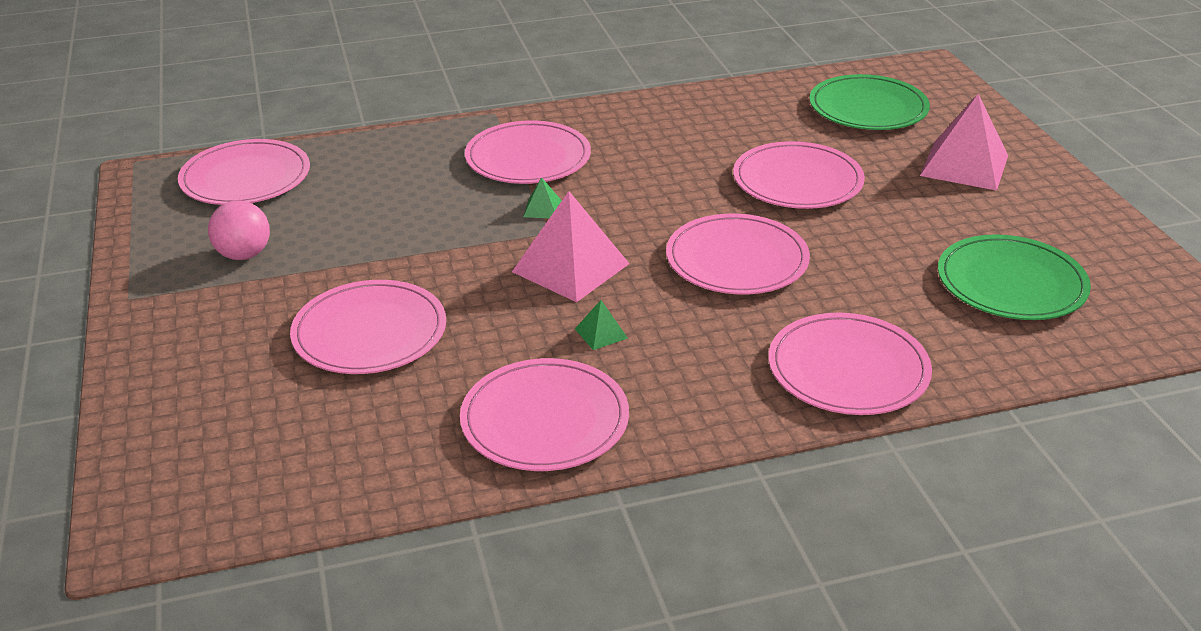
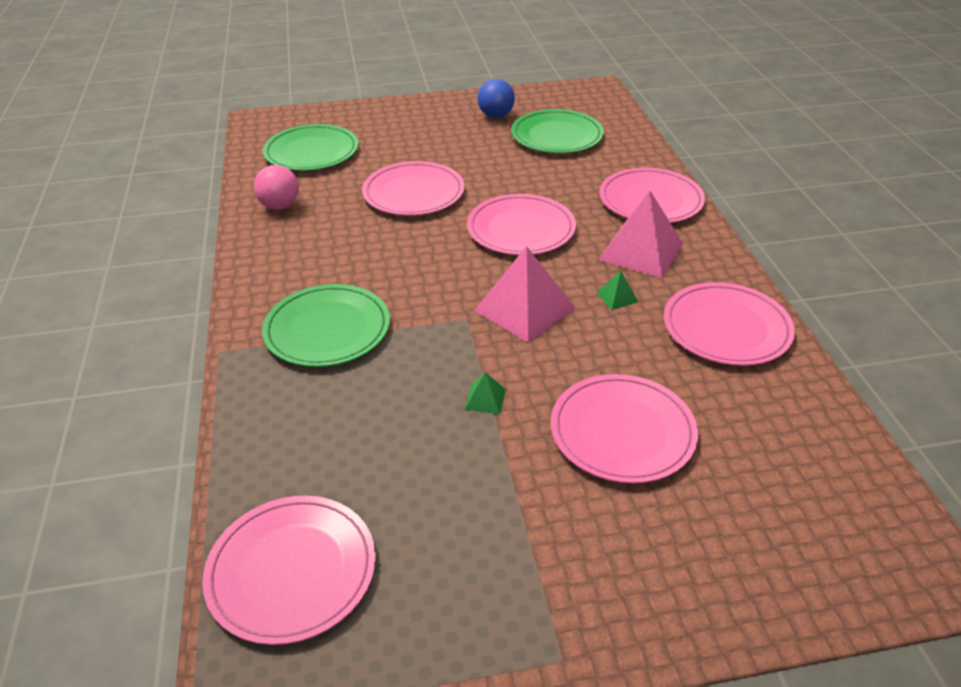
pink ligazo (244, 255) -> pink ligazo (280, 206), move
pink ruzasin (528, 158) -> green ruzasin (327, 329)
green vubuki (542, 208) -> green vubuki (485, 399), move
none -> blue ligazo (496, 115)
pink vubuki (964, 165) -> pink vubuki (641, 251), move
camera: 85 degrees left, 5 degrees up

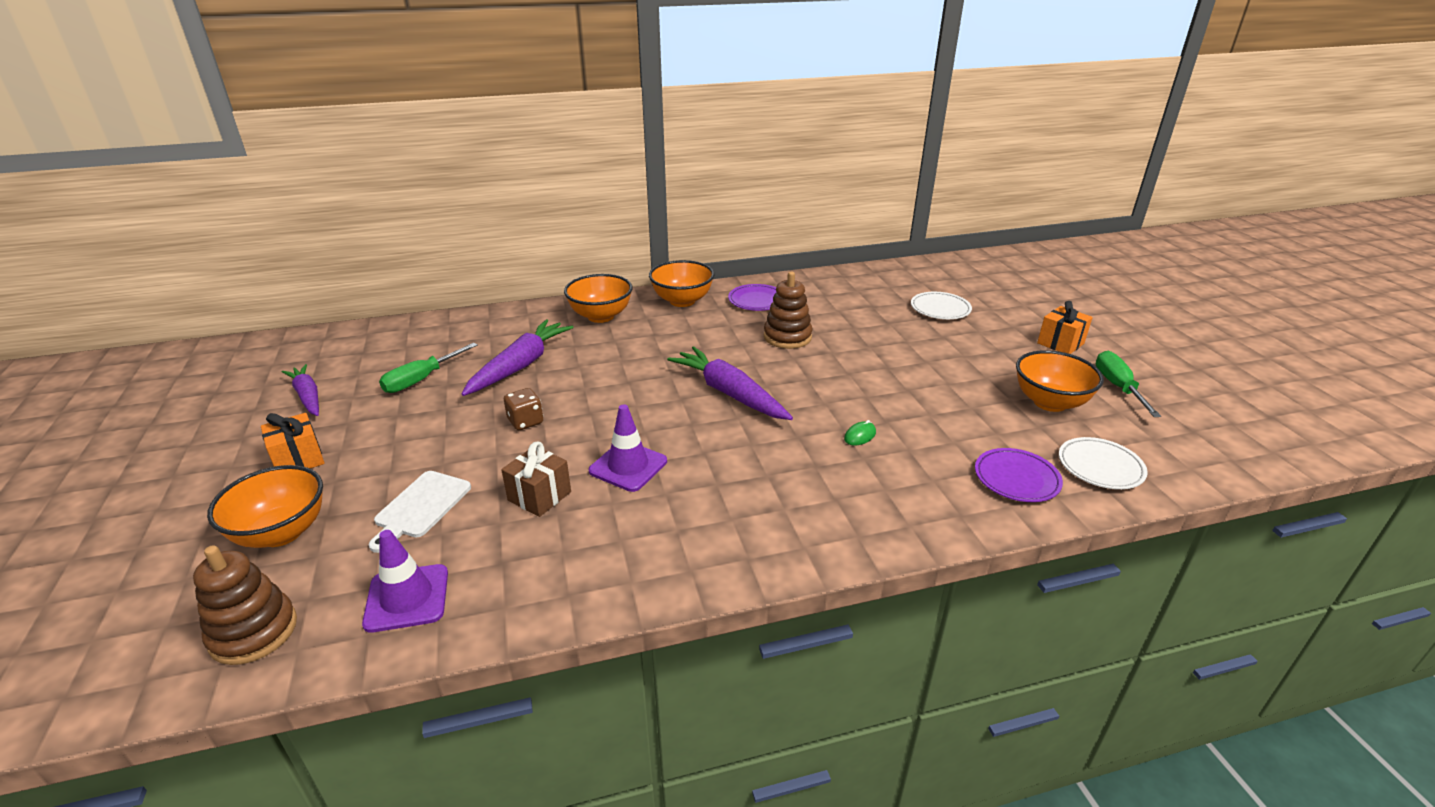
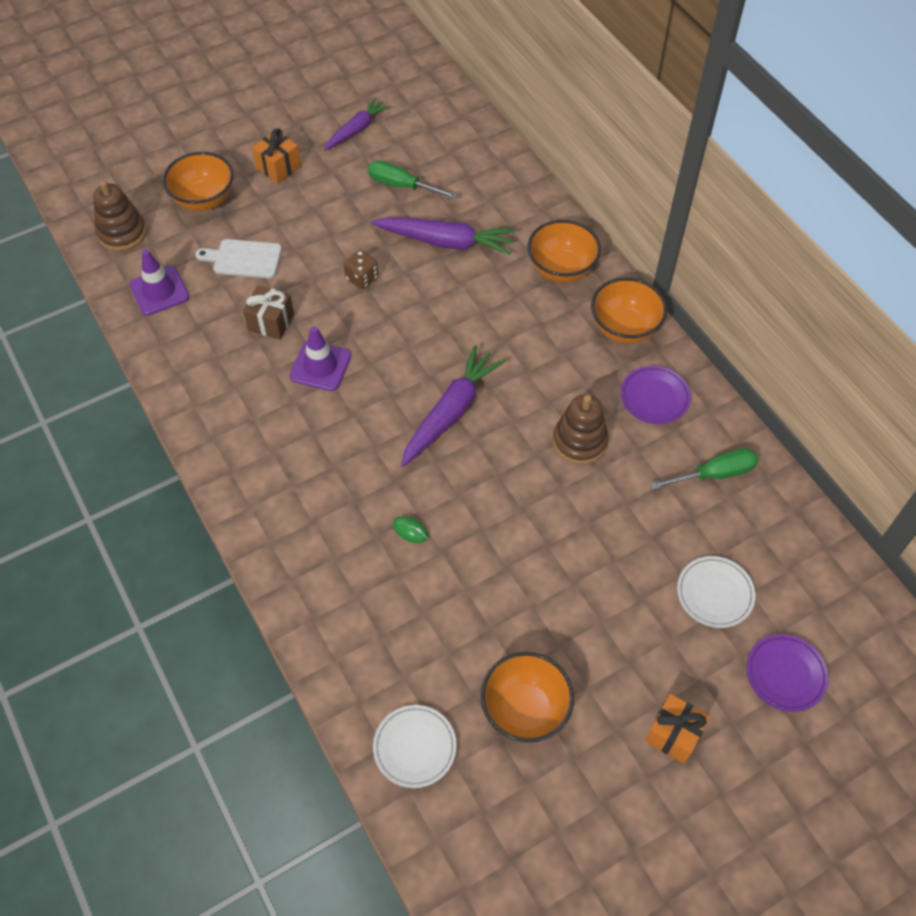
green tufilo (1117, 386) -> green tufilo (715, 474), move
purple ruzasin (1016, 479) -> purple ruzasin (785, 674), move
camera: 75 degrees right, 25 degrees up

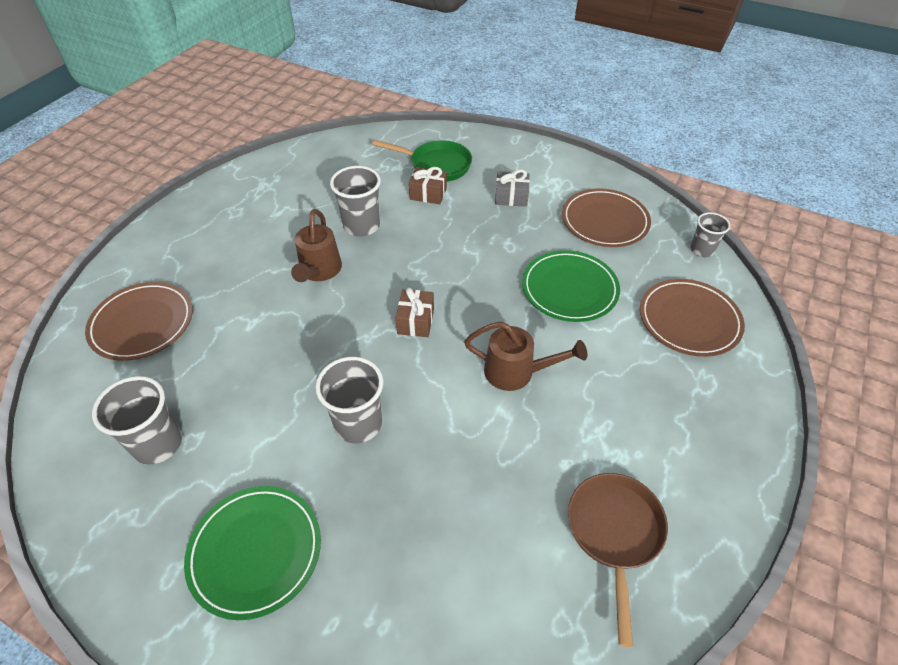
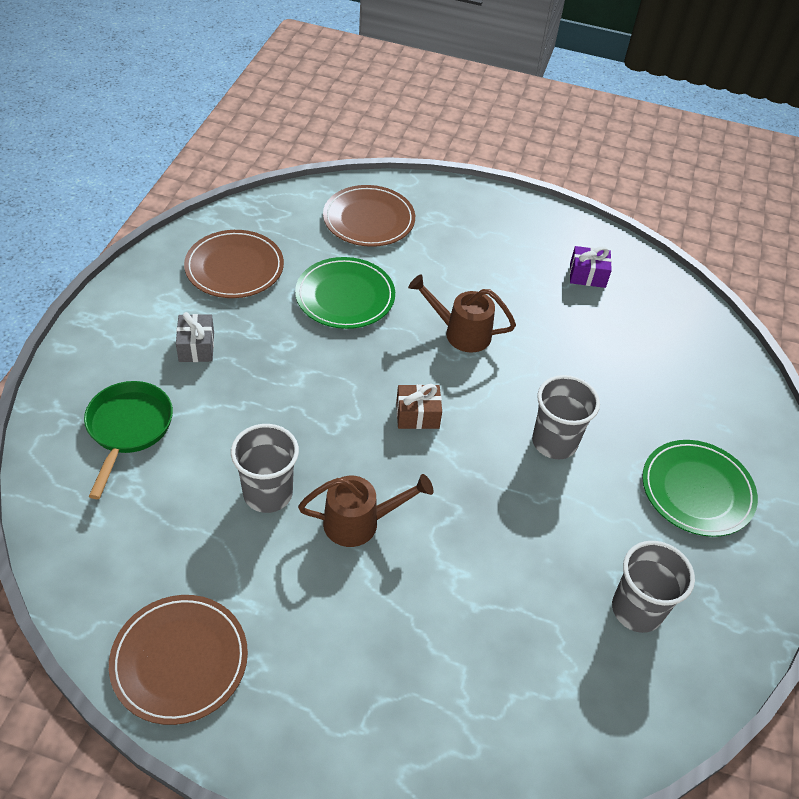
brown ruzasin (142, 323) -> brown ruzasin (180, 660), move
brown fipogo (516, 372) -> brown fipogo (461, 333), 75 degrees counterclockwise
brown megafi (614, 533) -> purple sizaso (587, 275)
brown sizaso (428, 194) -> none
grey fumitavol (702, 250) -> none
camera: 105 degrees left, 0 degrees up

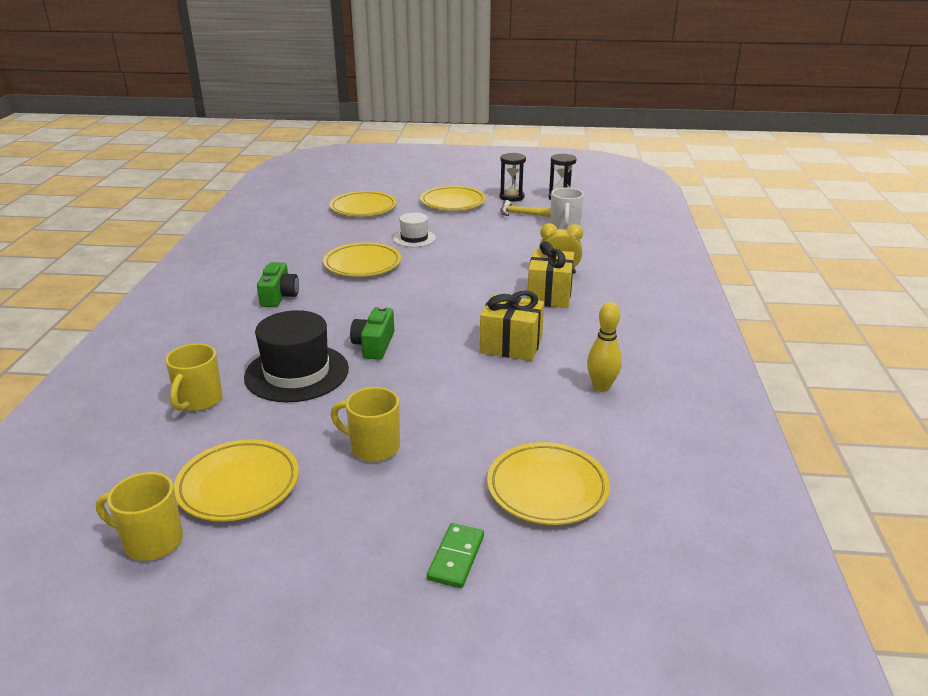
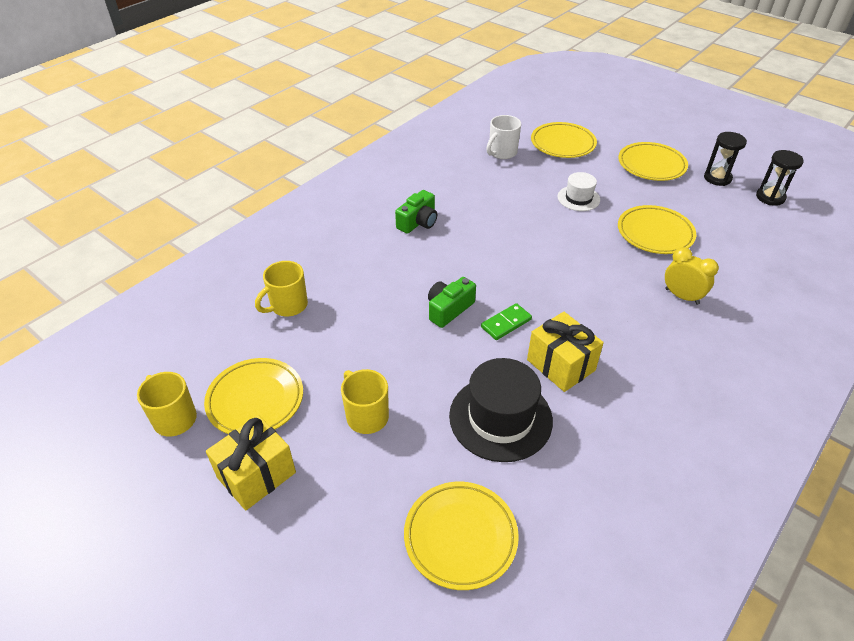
yellow sizaso (549, 295) -> yellow sizaso (256, 475), move
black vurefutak (297, 373) -> black vurefutak (500, 418), move
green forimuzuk (456, 558) -> green forimuzuk (506, 323), move
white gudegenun (565, 227) -> white gudegenun (502, 153), move
yellow ruzasin (362, 264) -> yellow ruzasin (655, 233), move
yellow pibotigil (523, 214) -> none
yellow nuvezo (601, 387) -> none
camera: 35 degrees right, 15 degrees up

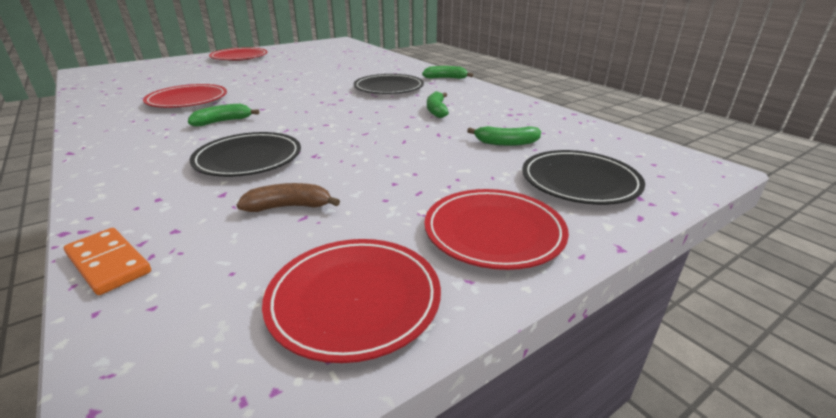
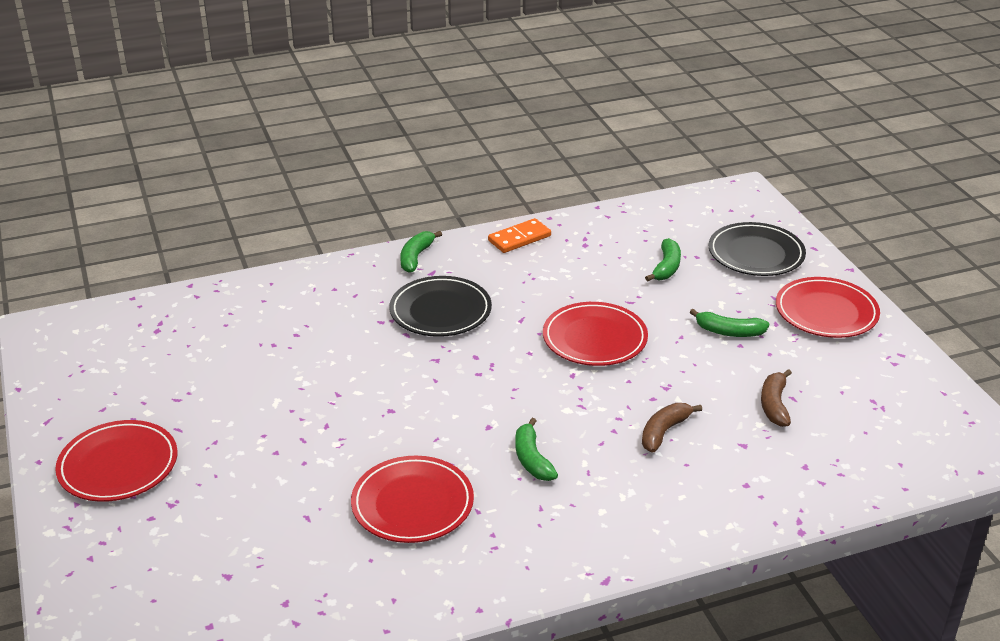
orange forimuzuk (108, 263) -> orange forimuzuk (519, 238), move
red ruzasin (354, 300) -> red ruzasin (594, 338), move
black ruzasin (248, 159) -> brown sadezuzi (664, 432)
green sadezuzi (436, 110) -> green sadezuzi (729, 332), move
camera: 75 degrees left, 5 degrees up

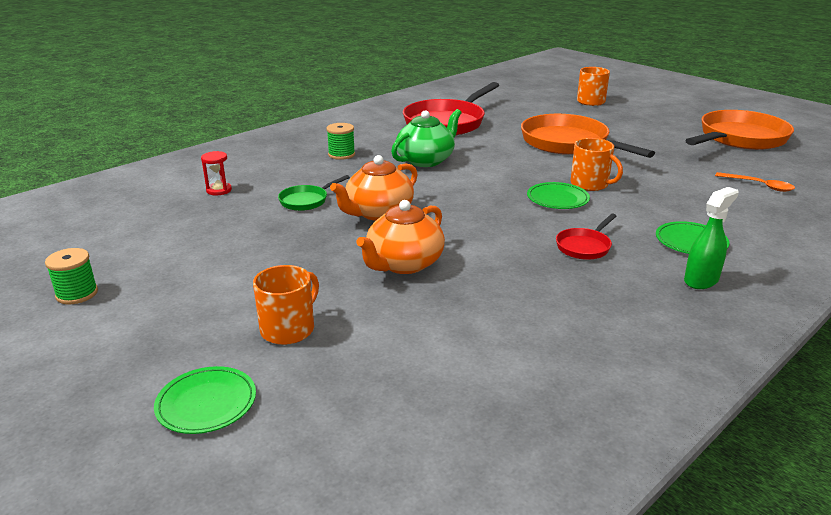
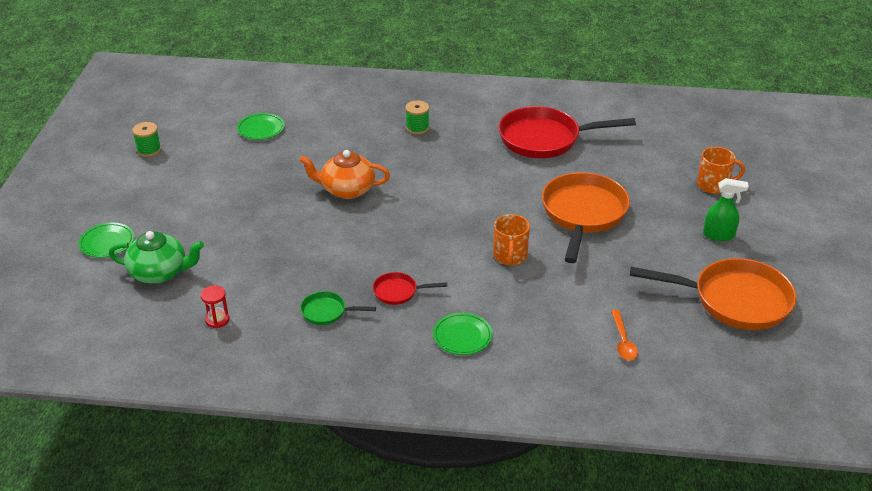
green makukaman (426, 160) -> green makukaman (160, 272), move
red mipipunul (219, 190) -> red mipipunul (217, 320), move
green ruzasin (557, 199) -> green ruzasin (261, 129), move
green megafi (306, 200) -> green megafi (327, 312), move
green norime (701, 280) -> green norime (719, 235), move
orange gudegenun (289, 329) -> none
orange makukaman (403, 264) -> none
camera: 50 degrees right, 10 degrees up

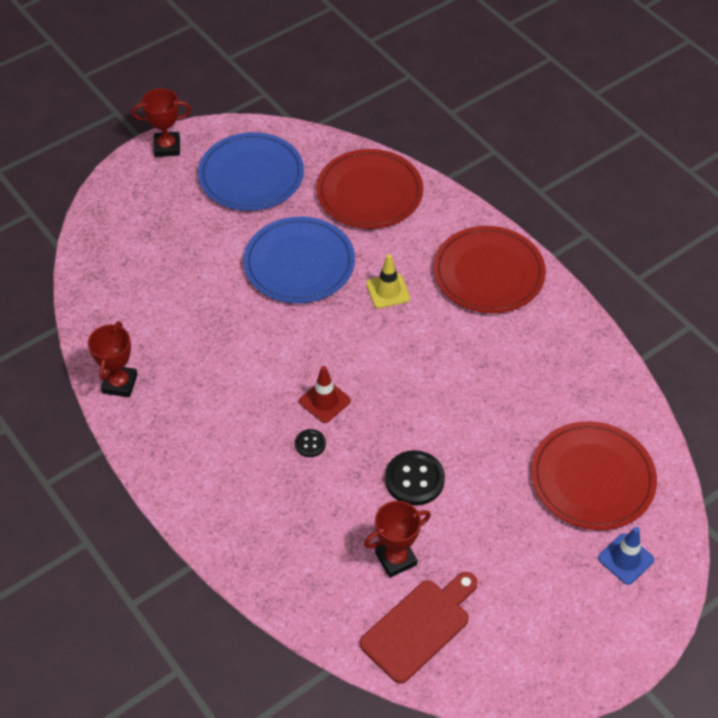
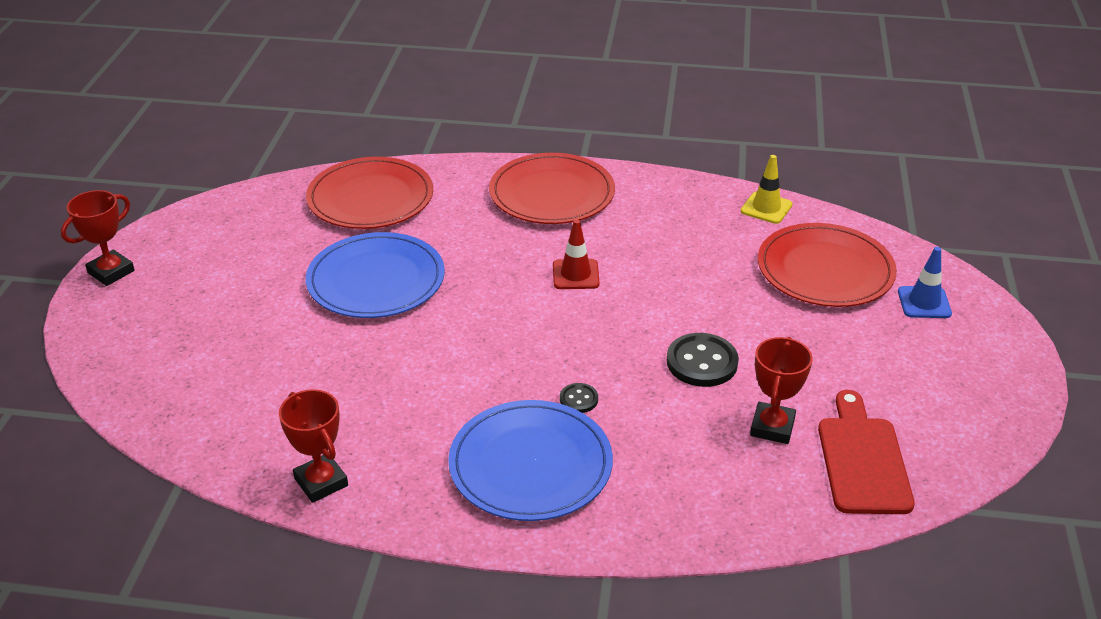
blue ruzasin (251, 175) -> blue ruzasin (530, 465), move
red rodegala (324, 401) -> red rodegala (575, 274), move
yellow rodegala (388, 291) -> yellow rodegala (766, 208), move
camera: 45 degrees left, 15 degrees down

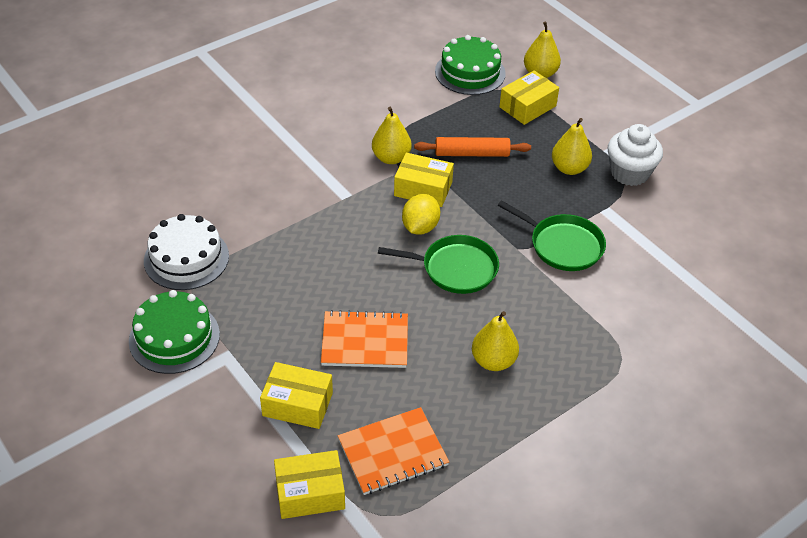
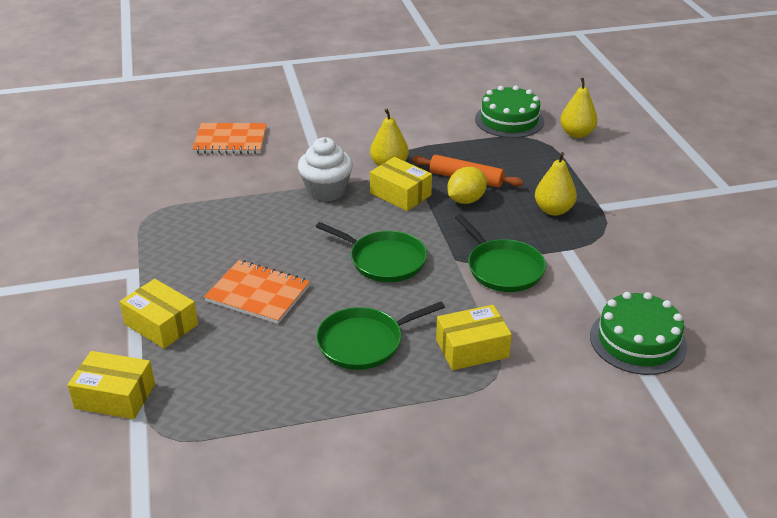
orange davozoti (393, 452) -> orange davozoti (230, 140), move
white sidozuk (629, 173) -> white sidozuk (326, 191), move
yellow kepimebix (493, 361) -> green megafi (364, 342)
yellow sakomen (527, 106) -> yellow sakomen (472, 348), move
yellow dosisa (420, 227) -> yellow dosisa (466, 200), move
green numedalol (174, 337) -> green numedalol (638, 341), move
white numedalol (186, 258) -> none
camera: 25 degrees right, 10 degrees down

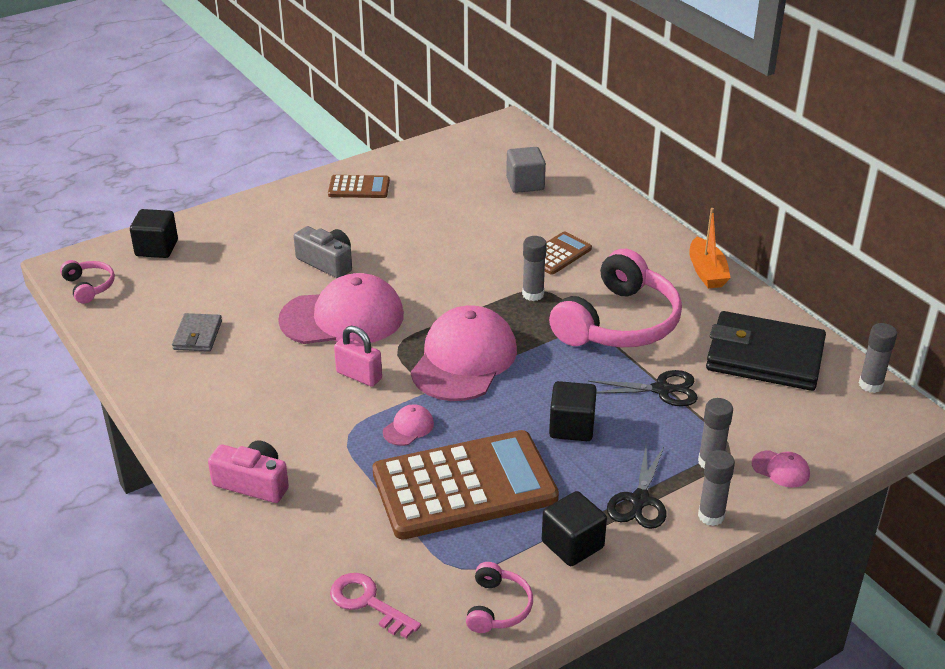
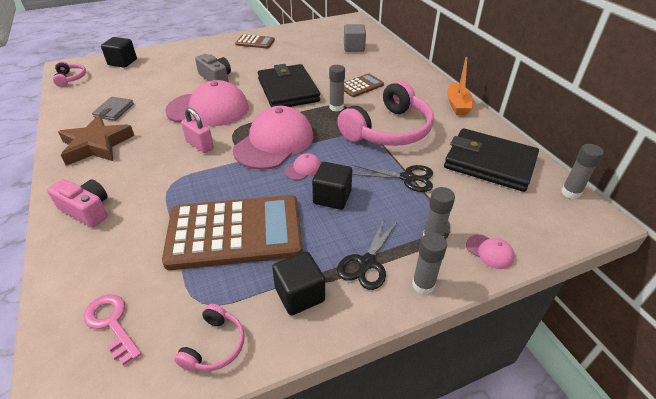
none -> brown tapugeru (96, 145)
none -> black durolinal (288, 90)
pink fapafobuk (408, 428) -> pink fapafobuk (303, 169), move
camera: 10 degrees right, 5 degrees up

